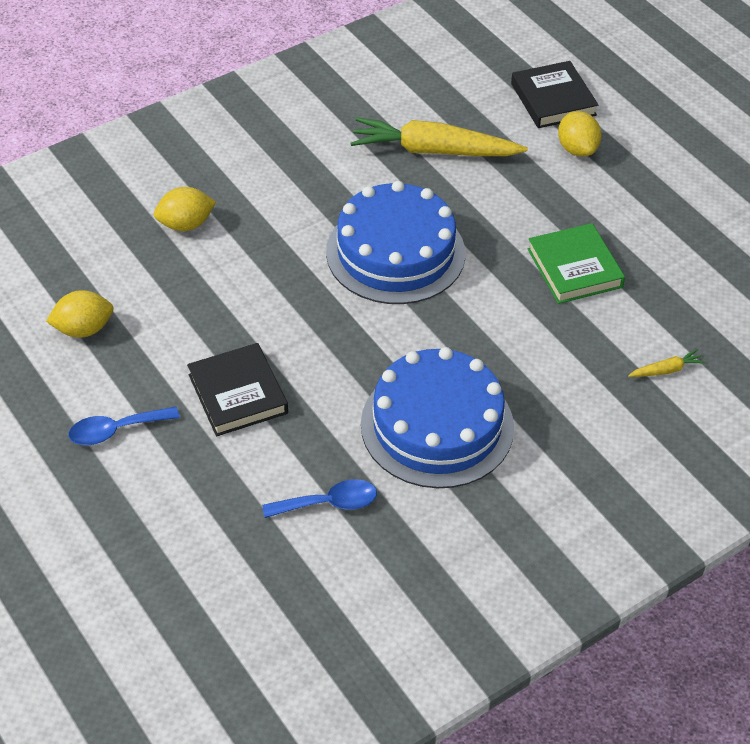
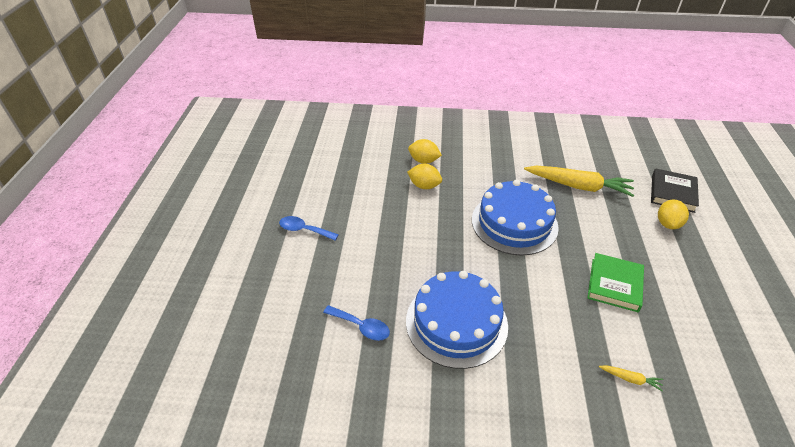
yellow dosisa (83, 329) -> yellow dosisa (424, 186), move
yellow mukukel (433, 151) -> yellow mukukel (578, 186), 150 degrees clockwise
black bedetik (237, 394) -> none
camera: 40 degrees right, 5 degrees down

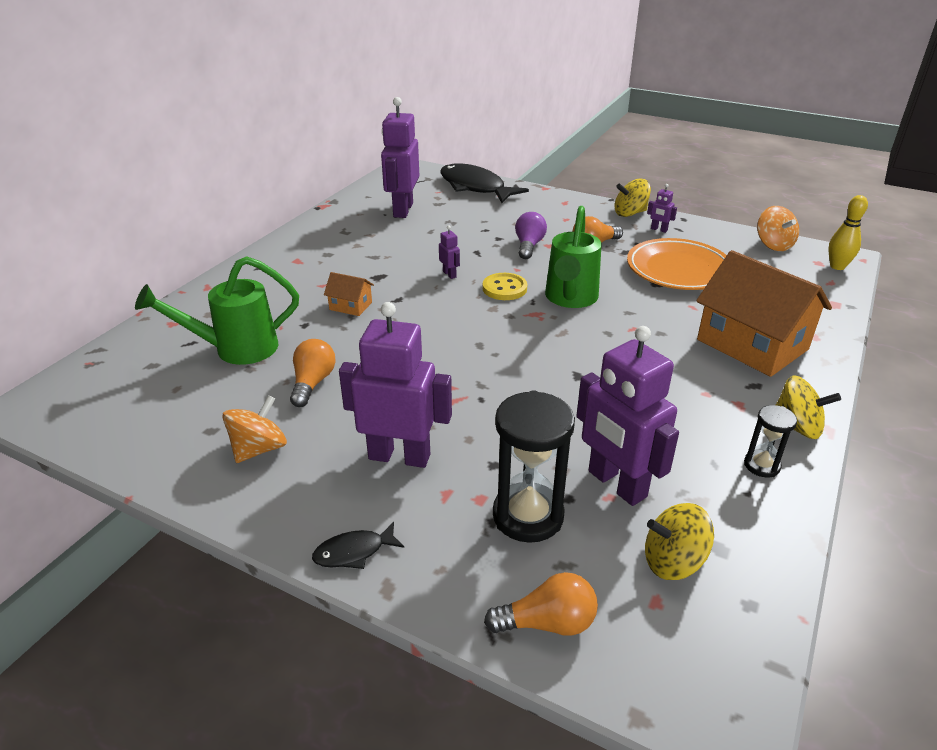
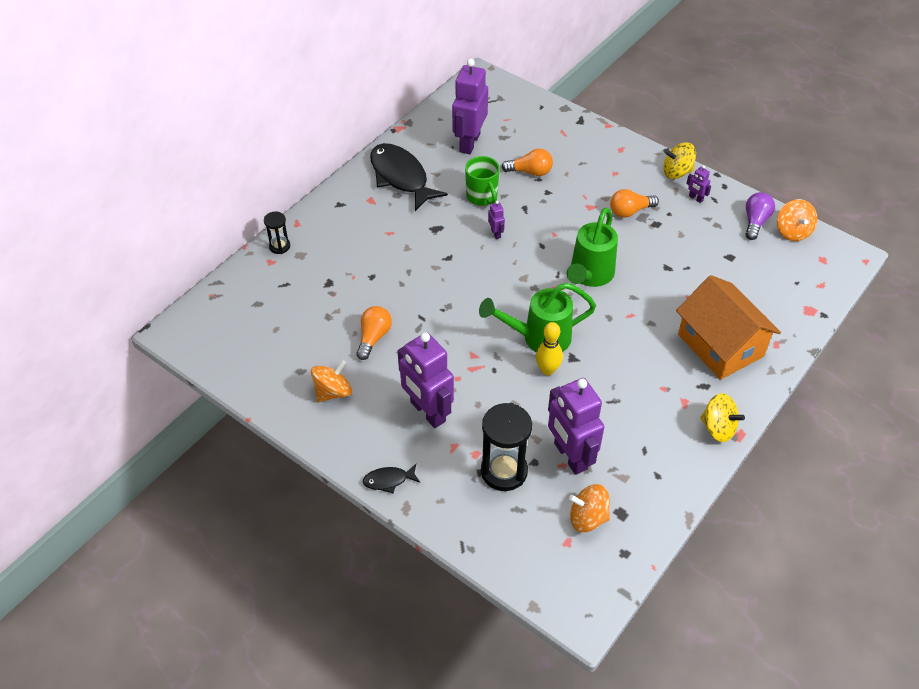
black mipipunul (761, 465) -> black mipipunul (279, 246), move
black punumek (475, 187) -> black punumek (401, 177), move
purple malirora (399, 456) -> purple malirora (427, 412), 150 degrees counterclockwise
none -> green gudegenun (482, 197)
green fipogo (235, 349) -> green fipogo (538, 338), move
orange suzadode (547, 623) -> orange suzadode (530, 172), move
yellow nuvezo (837, 266) -> yellow nuvezo (547, 370), move
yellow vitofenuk (673, 561) -> orange vitofenuk (587, 518)
purple suzadode (529, 246) -> purple suzadode (755, 222), move
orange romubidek (350, 306) -> none
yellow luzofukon (504, 288) -> none
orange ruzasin (678, 270) -> none
camera: 10 degrees right, 15 degrees up

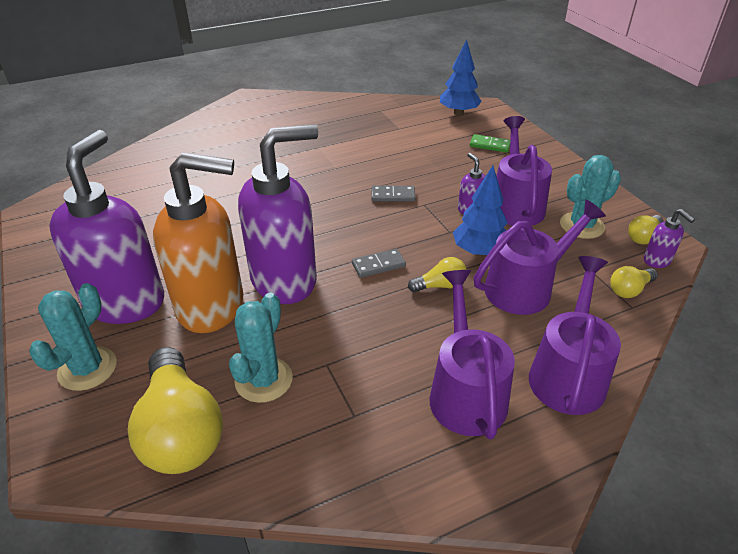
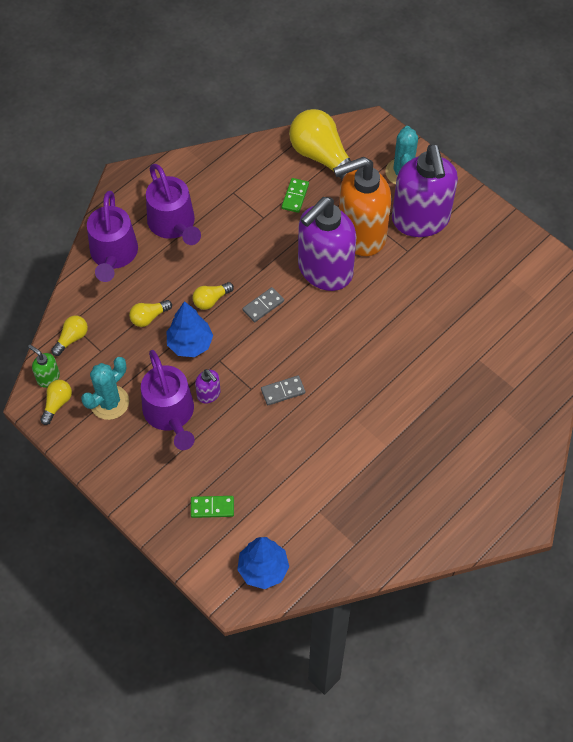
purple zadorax (657, 260) -> green zadorax (48, 377)
purple fipogo (525, 287) -> yellow suzadode (149, 317)
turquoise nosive (263, 380) -> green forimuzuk (295, 196)
camera: 160 degrees right, 20 degrees up

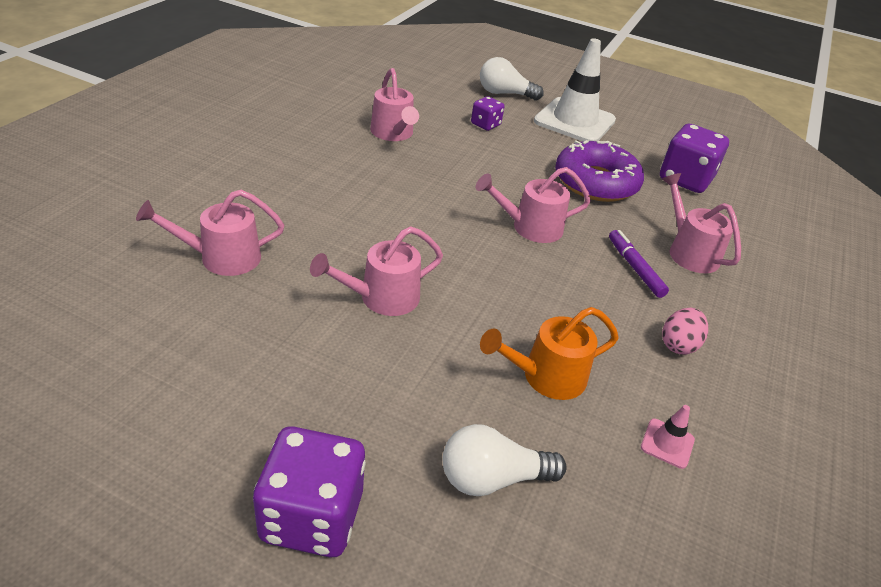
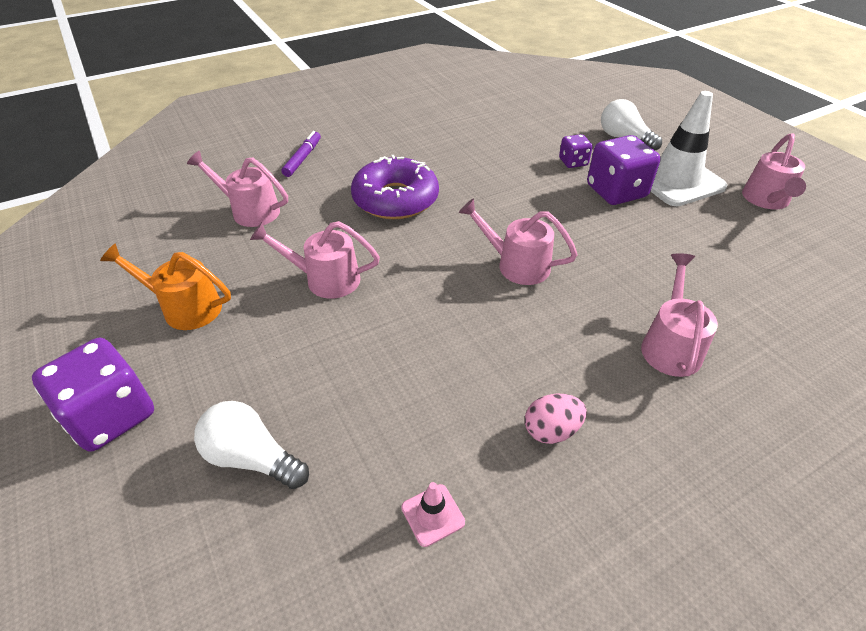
orange fipogo (545, 377) -> orange fipogo (184, 308), move
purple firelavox (634, 268) -> purple firelavox (303, 158), move
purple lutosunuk (595, 182) -> purple lutosunuk (395, 199), move
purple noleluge (685, 179) -> purple noleluge (616, 191), move
pink fipogo (393, 134) -> pink fipogo (766, 200), move
camera: 40 degrees right, 5 degrees up

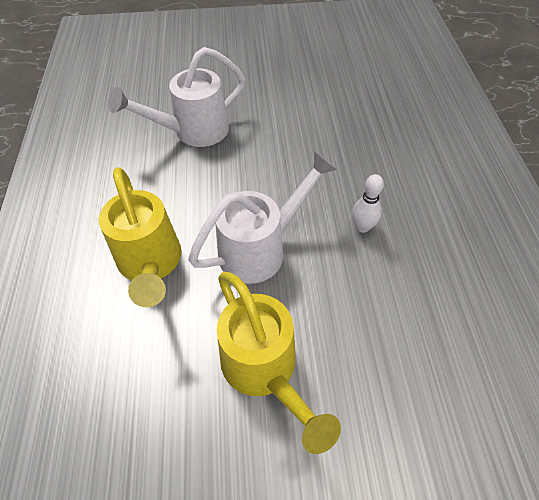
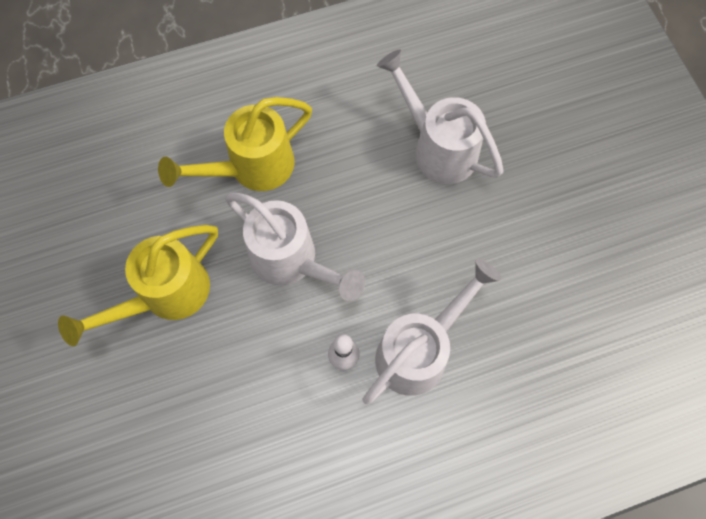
none -> white fipogo (419, 351)
camera: 75 degrees right, 15 degrees up

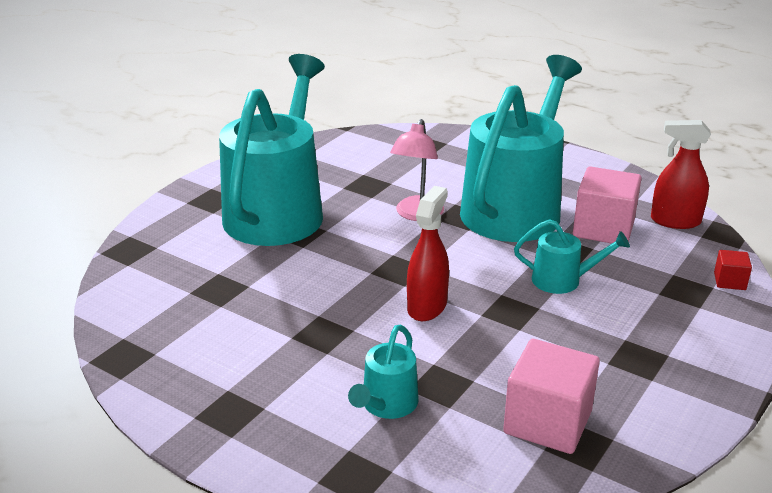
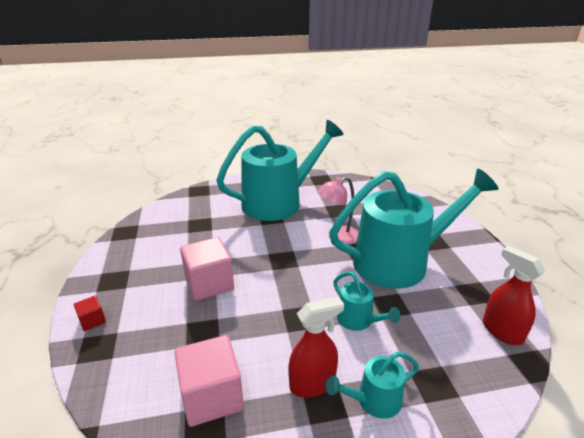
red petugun (729, 281) -> red petugun (92, 320), move
pink petugun (603, 229) -> pink petugun (209, 283), move
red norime (427, 306) -> red norime (312, 384), move
turquoise fipogo (386, 405) -> turquoise fipogo (373, 401), move
camera: 45 degrees right, 0 degrees up

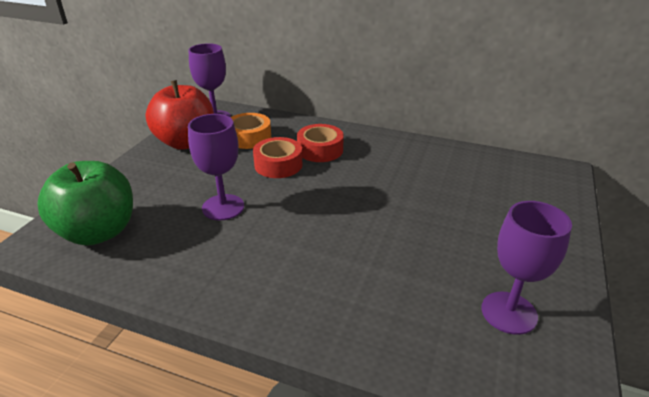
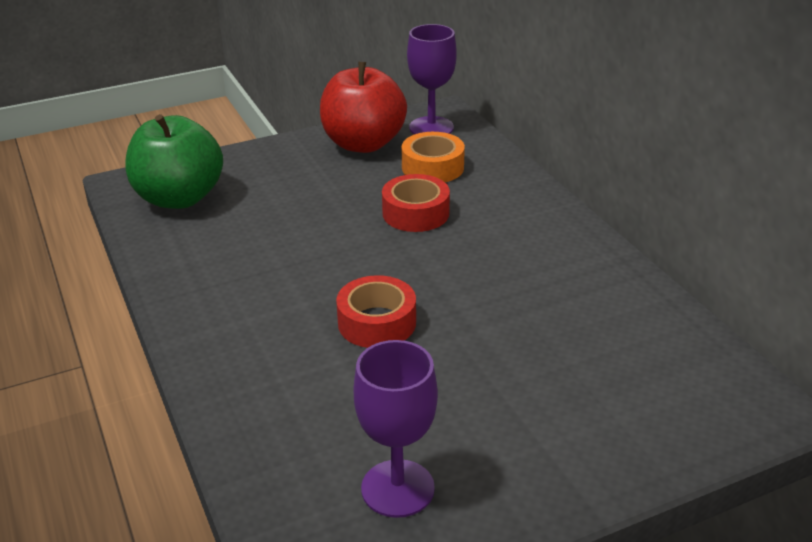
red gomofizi (320, 150) -> red gomofizi (377, 322), move
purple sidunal (223, 207) -> none
camera: 45 degrees right, 0 degrees up

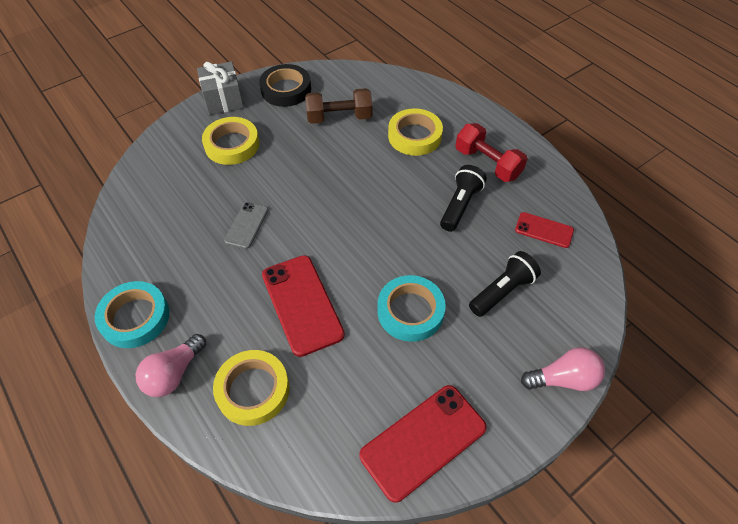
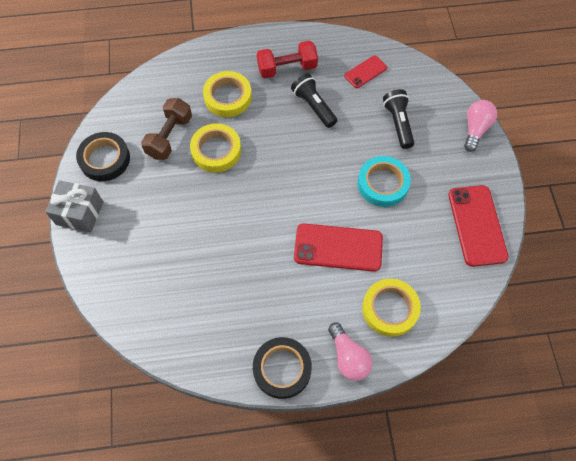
yellow gomofizi (232, 145) -> yellow gomofizi (216, 150), move
turquoise gomofizi (135, 317) -> black gomofizi (282, 369)
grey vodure (246, 225) -> none
camera: 60 degrees left, 10 degrees up

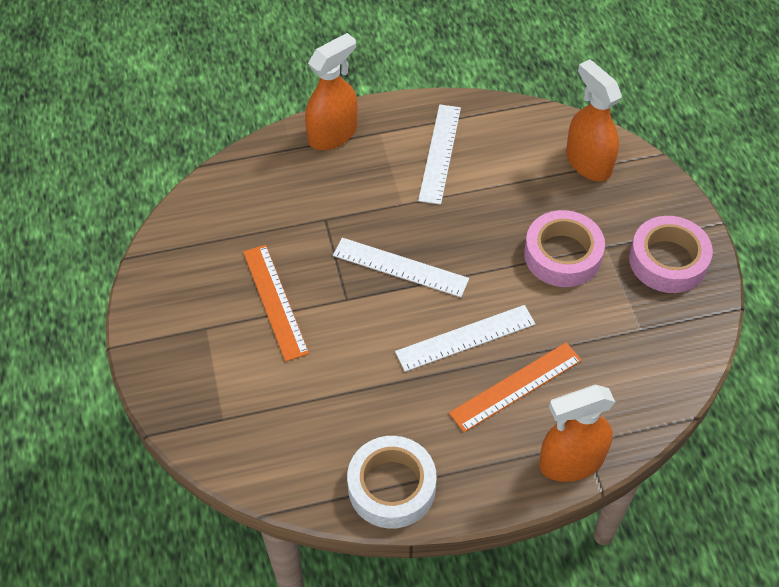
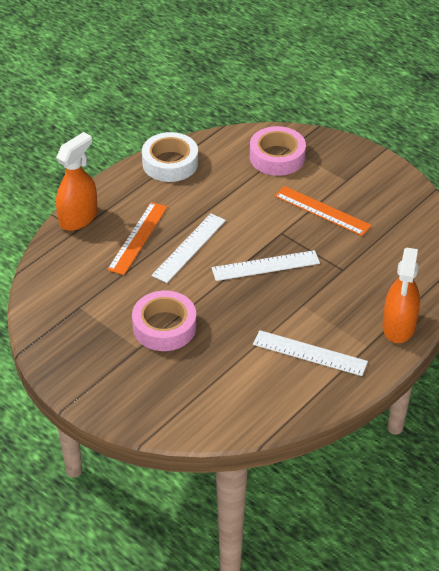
pink gomofizi (668, 260) -> pink gomofizi (277, 157), move
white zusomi (440, 153) -> white zusomi (309, 353), 45 degrees counterclockwise
orange norime (588, 162) -> none
camera: 145 degrees right, 10 degrees down

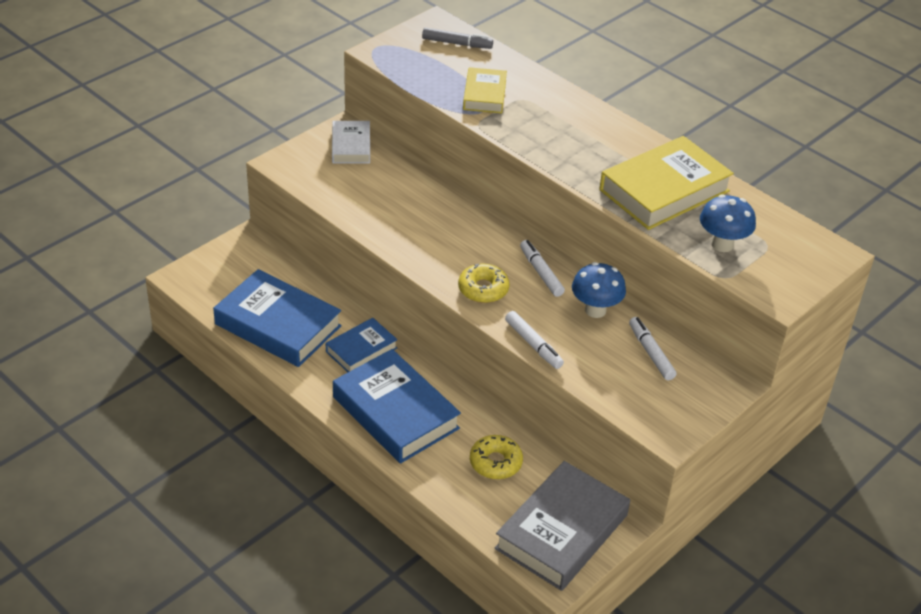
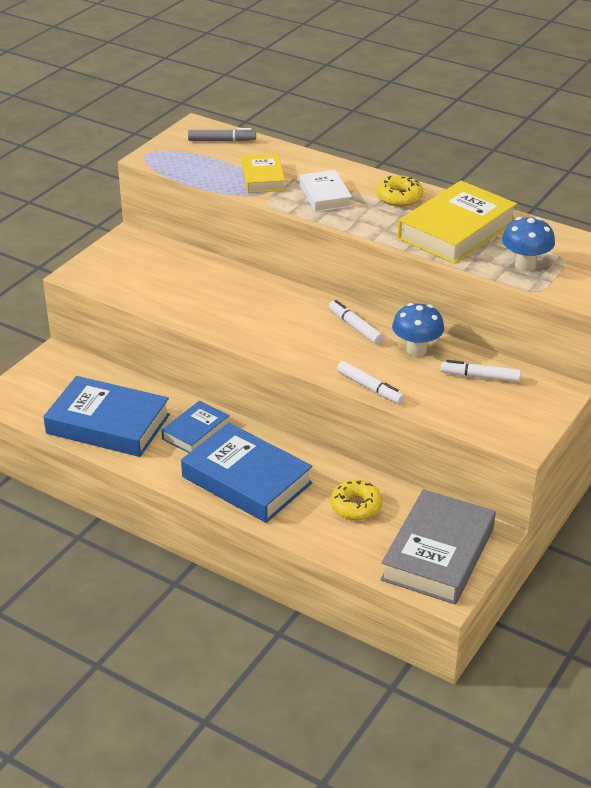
white bedetik (351, 146) -> white bedetik (325, 196), move
yellow lutosunuk (483, 289) -> yellow lutosunuk (399, 197), move
white firelavox (651, 353) -> white firelavox (480, 377), 45 degrees counterclockwise
camera: 10 degrees left, 5 degrees down

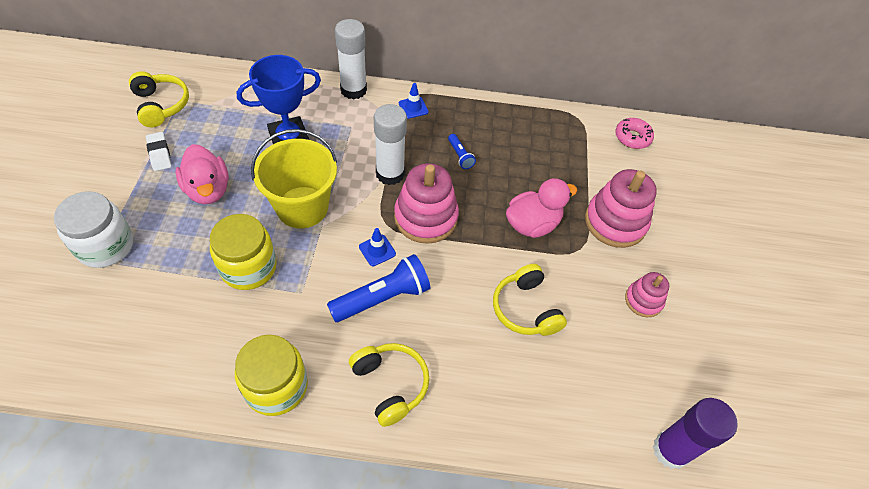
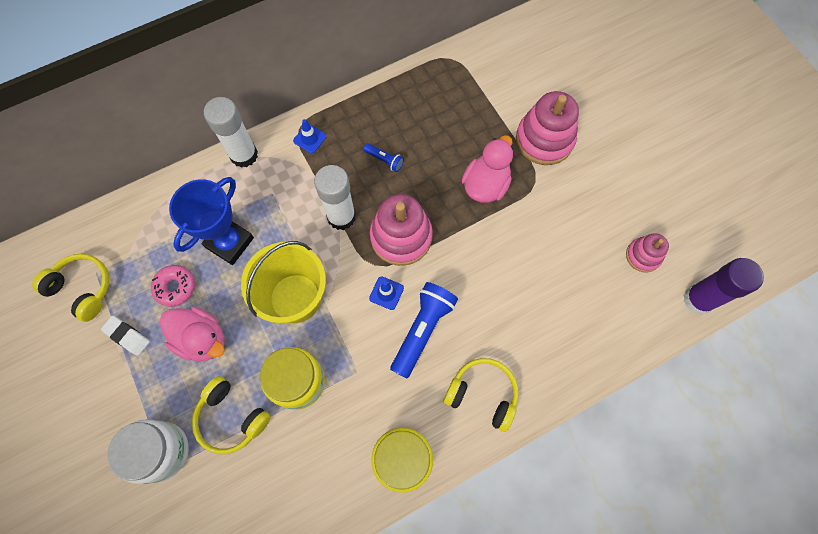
pink lutosunuk (632, 137) -> pink lutosunuk (175, 287), move
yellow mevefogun (525, 309) -> yellow mevefogun (231, 418), move
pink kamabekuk (643, 300) -> pink kamabekuk (643, 256), move
camera: 30 degrees left, 15 degrees up

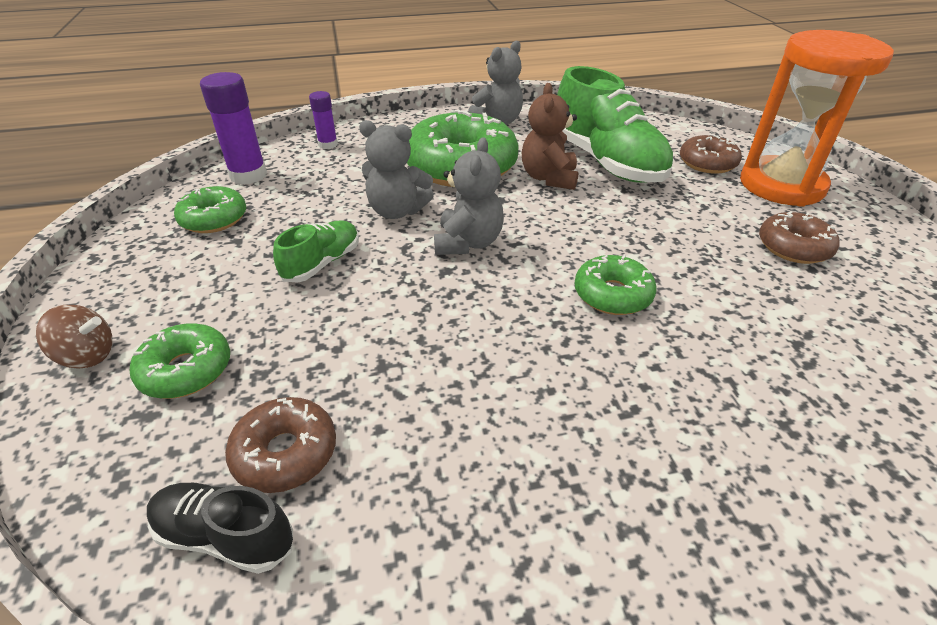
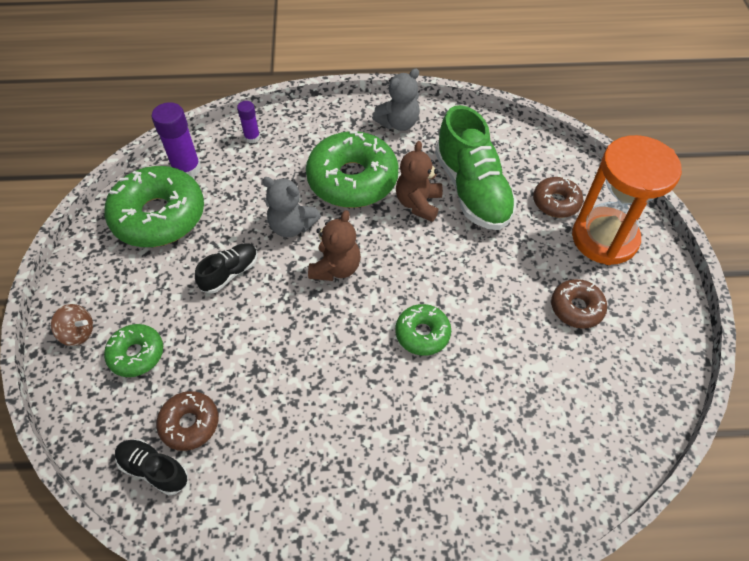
green lutosunuk (214, 219) -> green lutosunuk (159, 216), x1.93
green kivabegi (322, 263) -> black kivabegi (230, 273)
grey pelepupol (468, 243) -> brown pelepupol (336, 268)
camera: 10 degrees right, 15 degrees up

